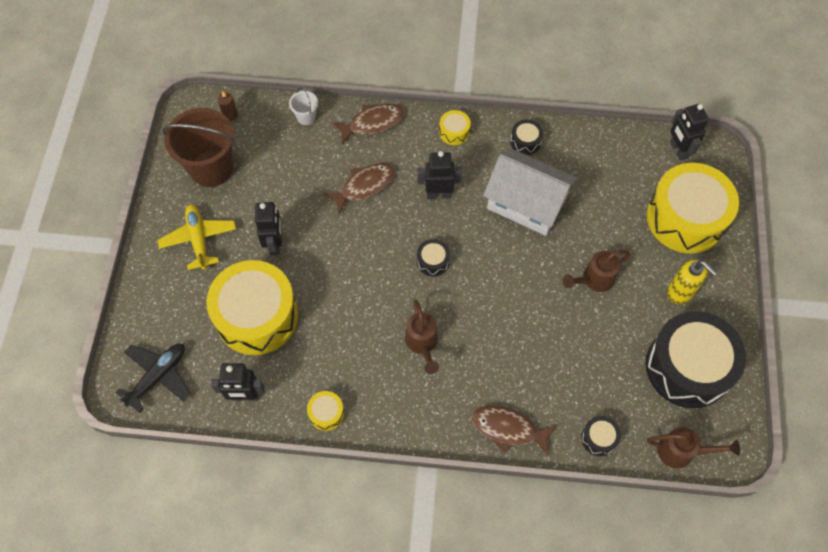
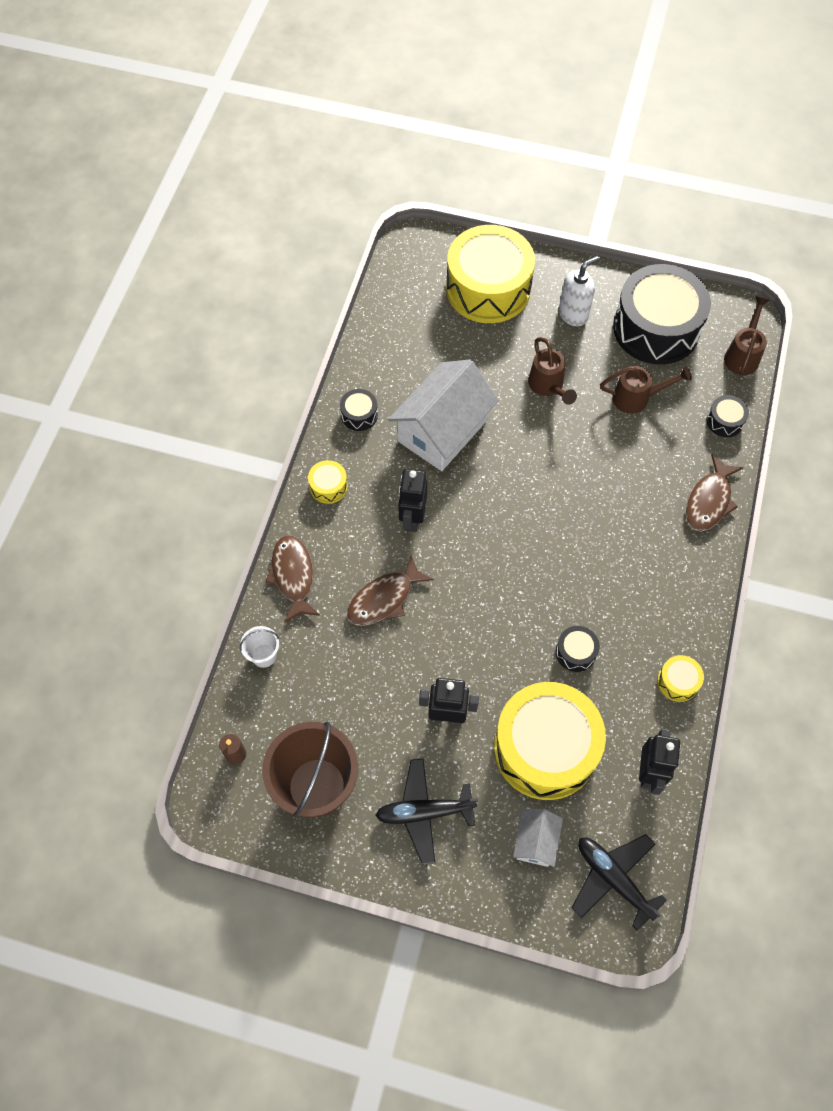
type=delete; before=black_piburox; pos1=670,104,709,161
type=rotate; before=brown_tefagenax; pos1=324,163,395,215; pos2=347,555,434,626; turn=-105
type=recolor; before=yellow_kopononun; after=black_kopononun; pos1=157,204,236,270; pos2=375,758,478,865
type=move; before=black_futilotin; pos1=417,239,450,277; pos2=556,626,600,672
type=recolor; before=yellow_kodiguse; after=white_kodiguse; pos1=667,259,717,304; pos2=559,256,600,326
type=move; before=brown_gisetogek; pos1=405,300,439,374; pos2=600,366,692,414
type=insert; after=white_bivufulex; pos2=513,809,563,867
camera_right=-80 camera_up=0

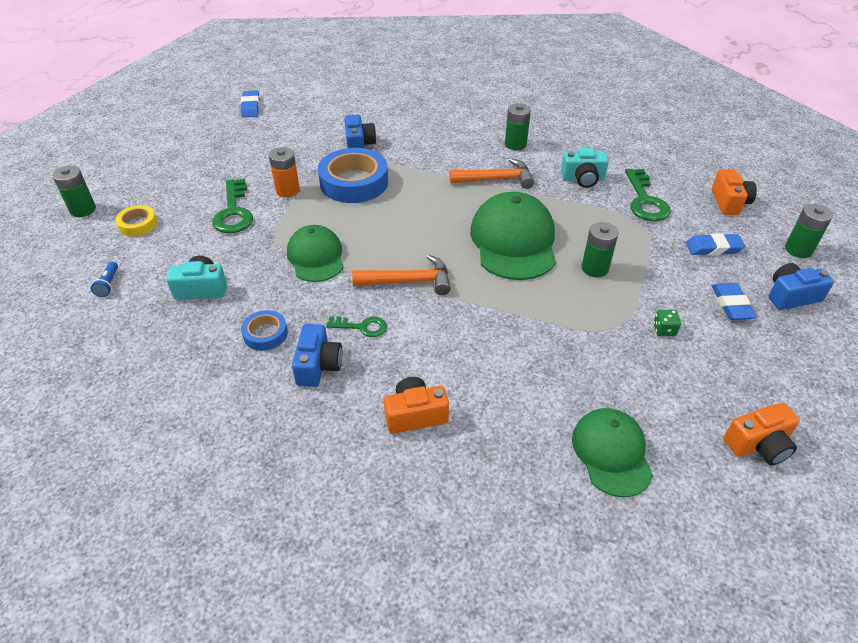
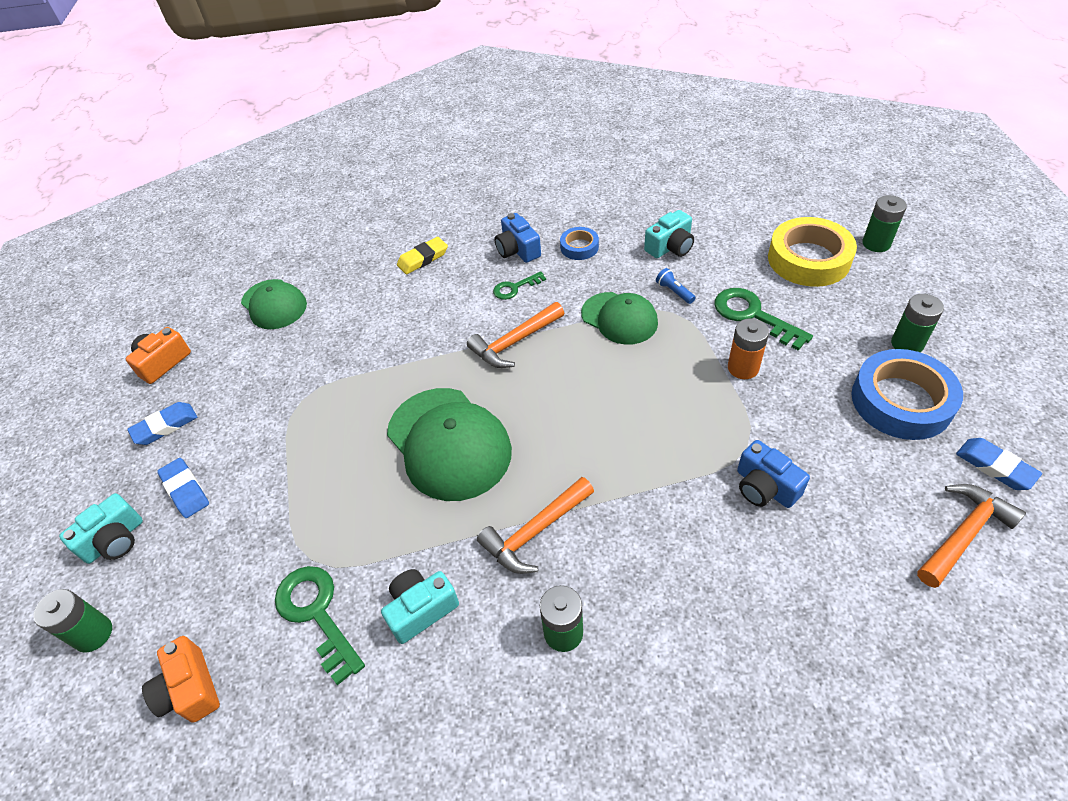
type=move; before=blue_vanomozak; pos1=318,148,388,203; pos2=851,349,963,440
type=resize; before=yellow_vanomozak; pos1=115,205,158,236; pos2=768,217,857,287; scale=1.97
type=move; before=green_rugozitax; pos1=582,222,619,278; pos2=891,294,944,352
type=move; before=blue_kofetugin; pos1=686,233,745,255; pos2=127,402,197,445
type=move; before=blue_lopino; pos1=91,262,118,297; pos2=656,268,696,304
type=recolor; before=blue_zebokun; after=turquoise_zebokun; pos1=768,263,834,310; pos2=59,493,143,564
type=delete; before=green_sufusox; pos1=653,310,681,336
type=replace; before=orange_zebokun; after=yellow_kofetugin; pos1=384,377,449,434; pos2=397,237,448,274
type=insert; after=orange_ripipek; pos2=917,484,1026,588
camera_right=150 camera_up=5

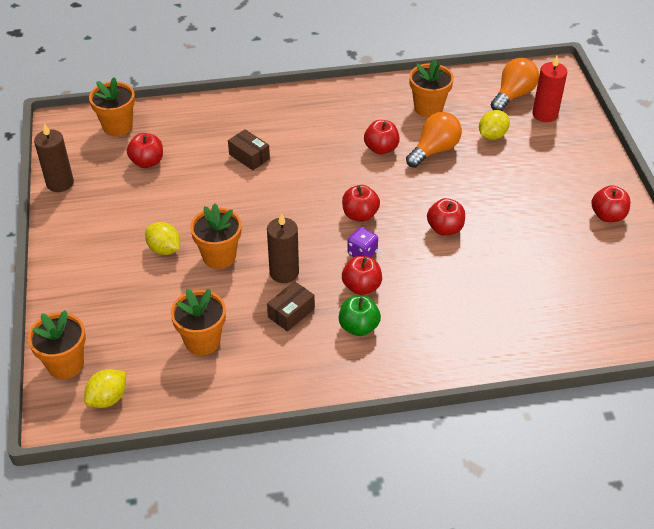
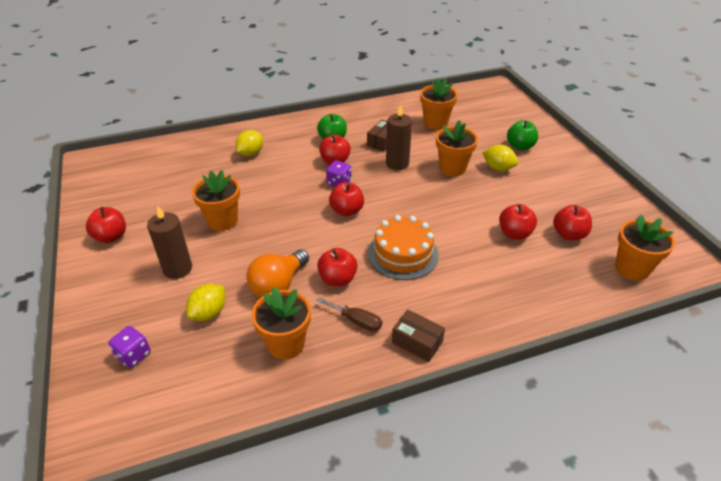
type=replace; before=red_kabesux; after=purple_sufusox; pos1=533,56,567,122; pos2=109,326,151,368
type=delete; before=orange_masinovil; pos1=491,58,539,111
type=move; before=brown_kabesux; pos1=34,123,74,192; pos2=147,205,192,279
type=move; before=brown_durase; pos1=228,129,270,170; pos2=392,309,445,362
type=move; before=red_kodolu; pos1=427,198,465,236; pos2=499,204,537,240
type=move; before=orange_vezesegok; pos1=28,310,86,379; pos2=192,170,240,231
type=move; before=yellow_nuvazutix; pos1=84,369,126,408; pos2=236,130,263,156
type=insert; after=green_kodolu; pos2=507,120,538,150
type=insert; after=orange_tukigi; pos2=368,215,439,280
type=insert; after=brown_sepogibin; pos2=316,297,382,331
camera_right=170 camera_up=-5

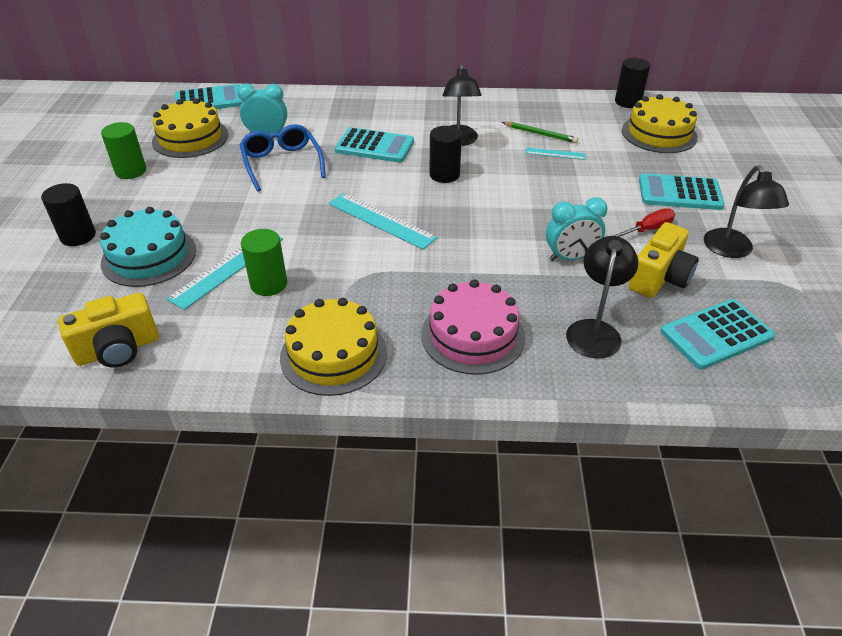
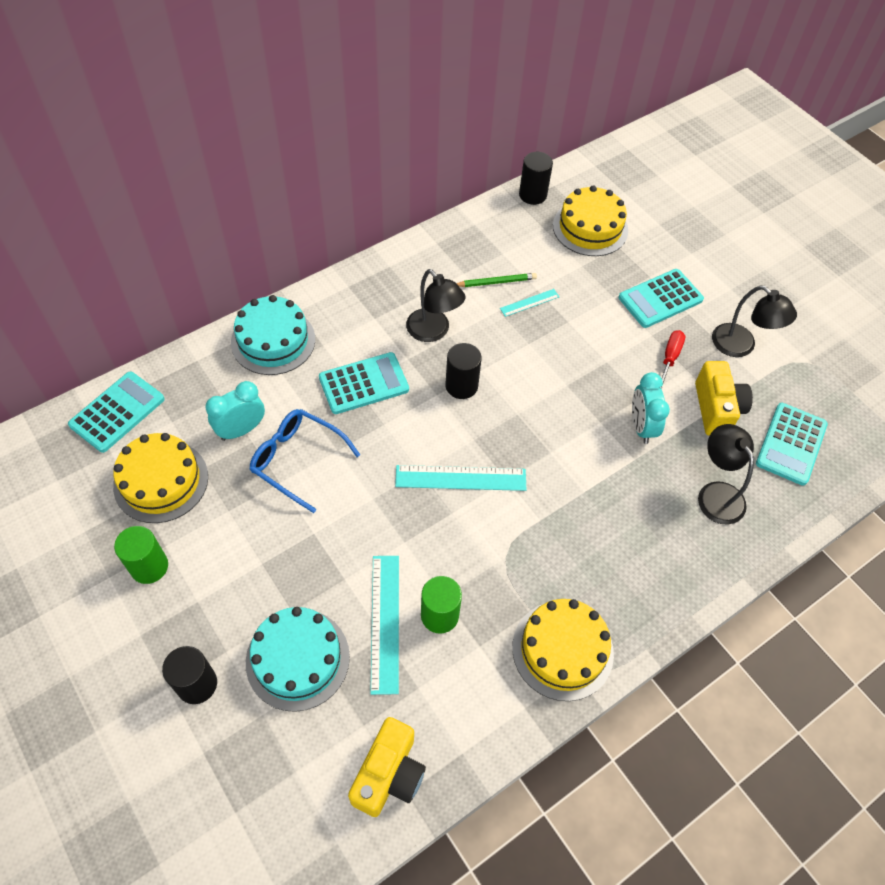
type=rotate; before=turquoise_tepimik; pos1=546,197,607,261; pos2=632,372,670,444; turn=135
type=delete; before=pink_tukigi; pos1=421,279,525,375
type=insert; after=turquoise_tukigi; pos2=231,295,315,375
camera_right=-40 camera_up=15

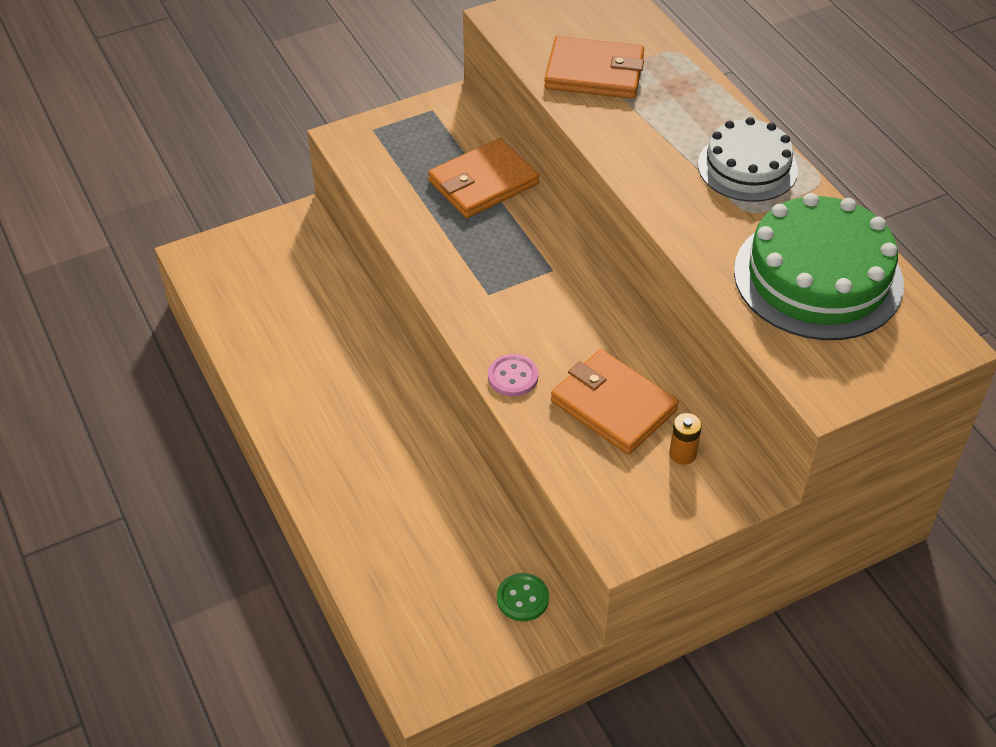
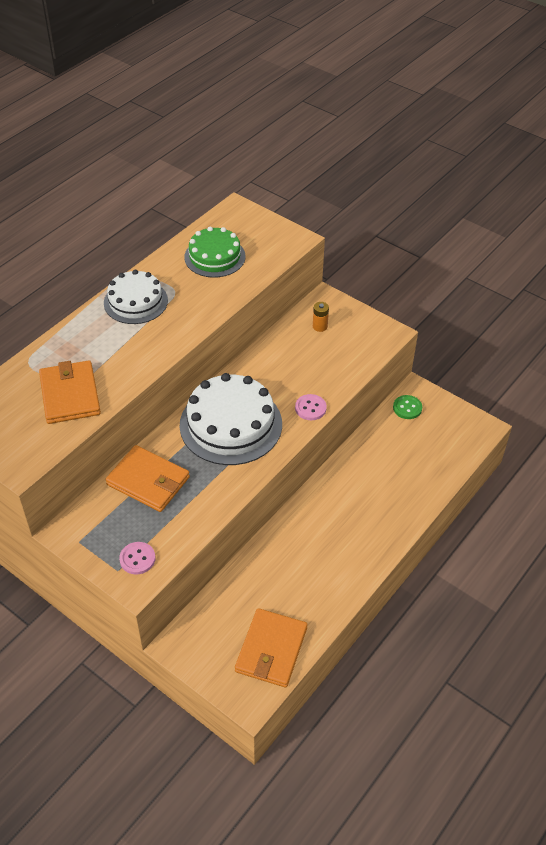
type=resize; before=green_tukigi; pos1=734,193,904,340; pos2=184,227,246,278; scale=0.64
type=move; before=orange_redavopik; pos1=551,349,679,455; pos2=235,608,307,687
type=insert; after=white_tukigi; pos2=180,373,282,465
type=insert; after=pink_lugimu; pos2=119,542,155,575
camera_right=-115 camera_up=0

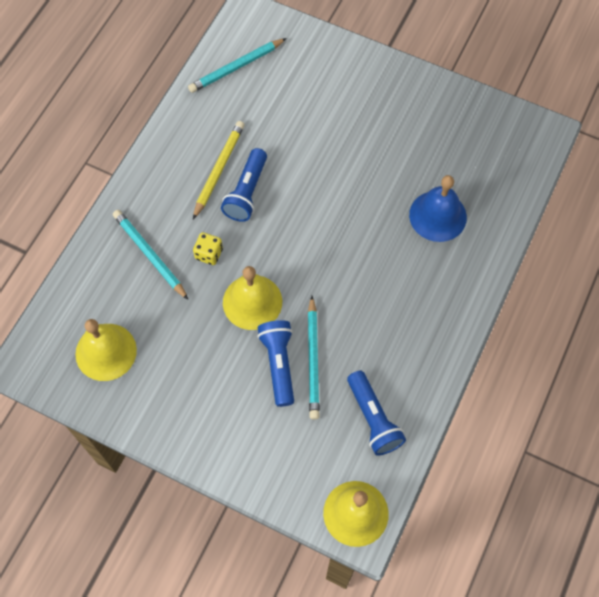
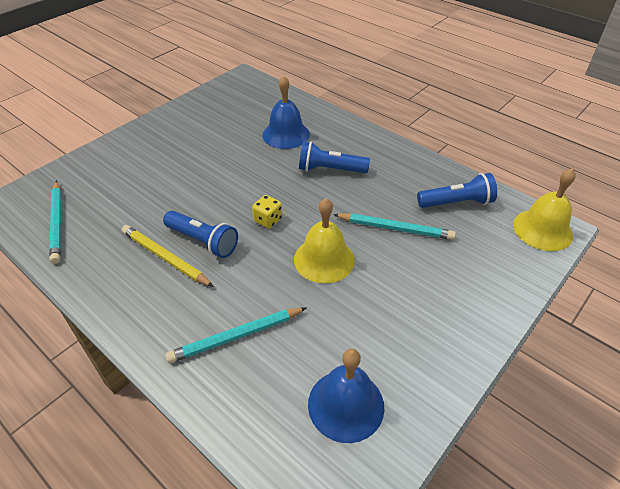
type=move; before=yellow_sufusox; pos1=193,232,223,265; pos2=252,195,282,228
type=recolor; before=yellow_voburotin; after=blue_voburotin; pos1=75,319,137,381; pos2=308,349,384,443
type=move; before=blue_lopino; pos1=257,320,294,407; pos2=299,141,370,173
camera_right=-75 camera_up=-20

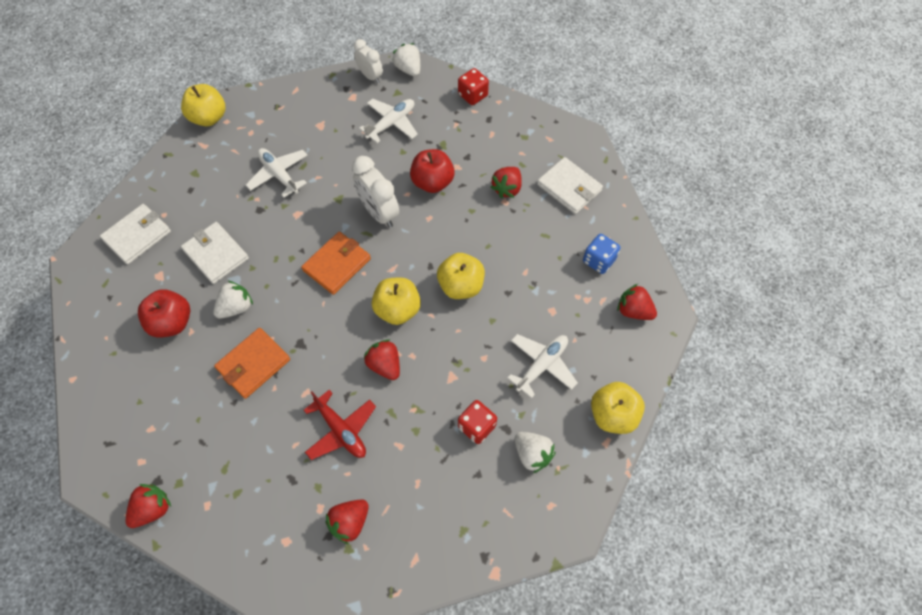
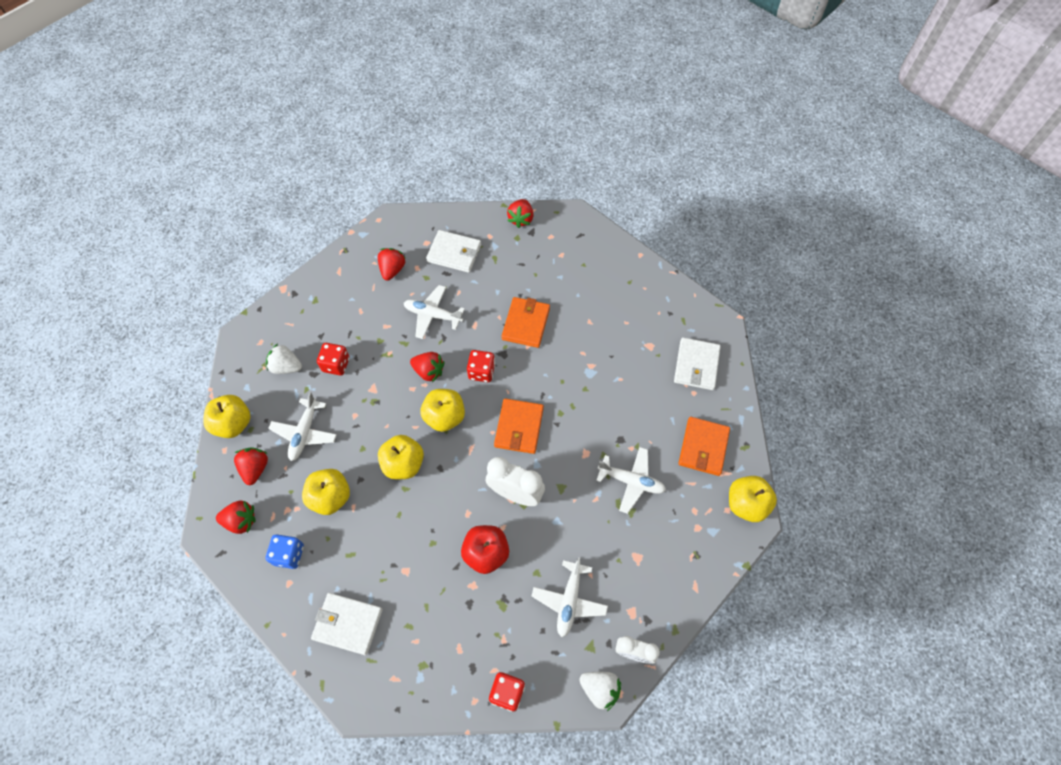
type=move; before=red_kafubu; pos1=491,167,522,198; pos2=234,447,268,485
type=move; before=white_redavopik; pos1=181,222,249,284; pos2=426,230,481,273
type=delete; before=white_kafubu; pos1=213,281,253,319
type=delete; before=red_kodolu; pos1=138,289,190,338
type=recolor; before=red_kopononun; after=white_kopononun; pos1=304,390,376,460; pos2=404,285,465,339
type=insert; after=red_sufusox; pos2=467,350,495,382
type=insert; after=orange_redavopik; pos2=679,417,730,476
type=insert; after=yellow_kodolu; pos2=302,469,350,515
camera_right=150 camera_up=0

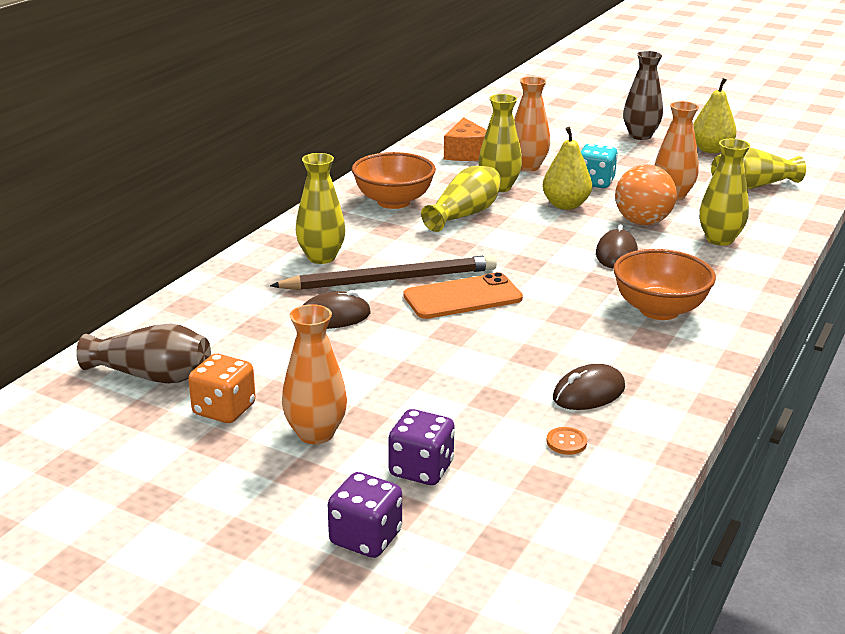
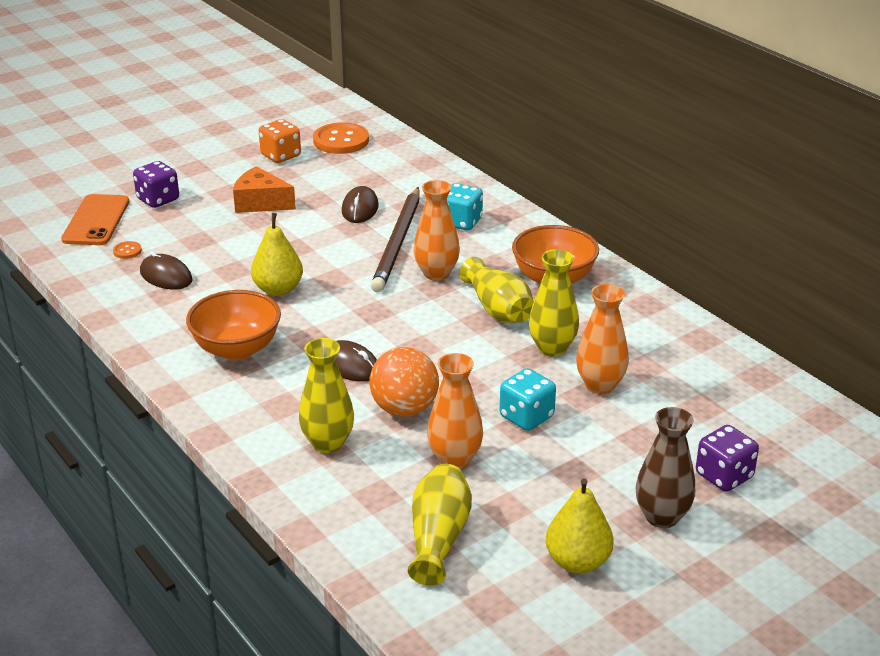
type=move; before=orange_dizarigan; pos1=444,117,487,161; pos2=233,166,296,213
type=move; before=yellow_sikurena; pos1=542,127,592,210; pos2=251,213,303,296
type=replace; before=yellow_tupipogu; after=turquoise_sufusox; pos1=296,153,346,264; pos2=447,183,483,230
type=move; before=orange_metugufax; pos1=404,272,523,319; pos2=61,194,129,245
type=move; before=orange_tupipogu; pos1=282,304,347,444; pos2=413,180,460,281
type=replace; before=brown_tupipogu; after=orange_lugimu; pos1=76,323,211,384; pos2=313,122,369,154
type=rotate; before=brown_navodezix; pos1=553,364,625,410; pos2=140,251,193,289; turn=-45
type=move; before=purple_sufusox; pos1=328,472,402,558; pos2=696,425,759,492
camera_right=115 camera_up=5

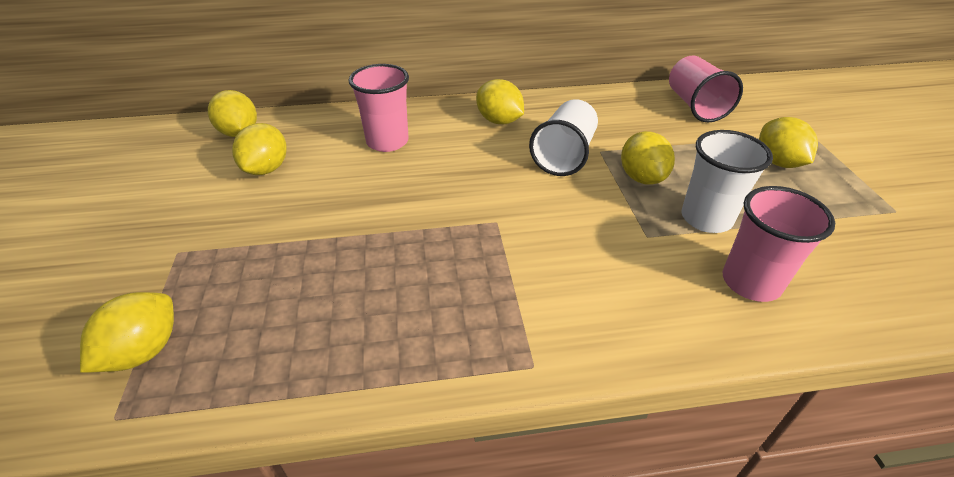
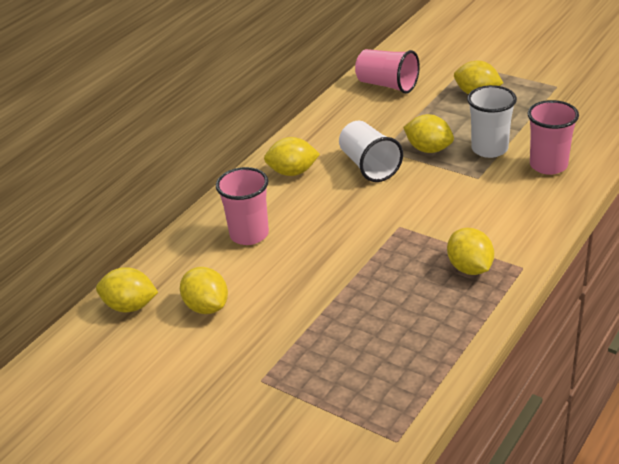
type=move; before=yellow_nuvazutix; pos1=80,292,174,373; pos2=447,228,494,275
camera_right=-45 camera_up=-5

